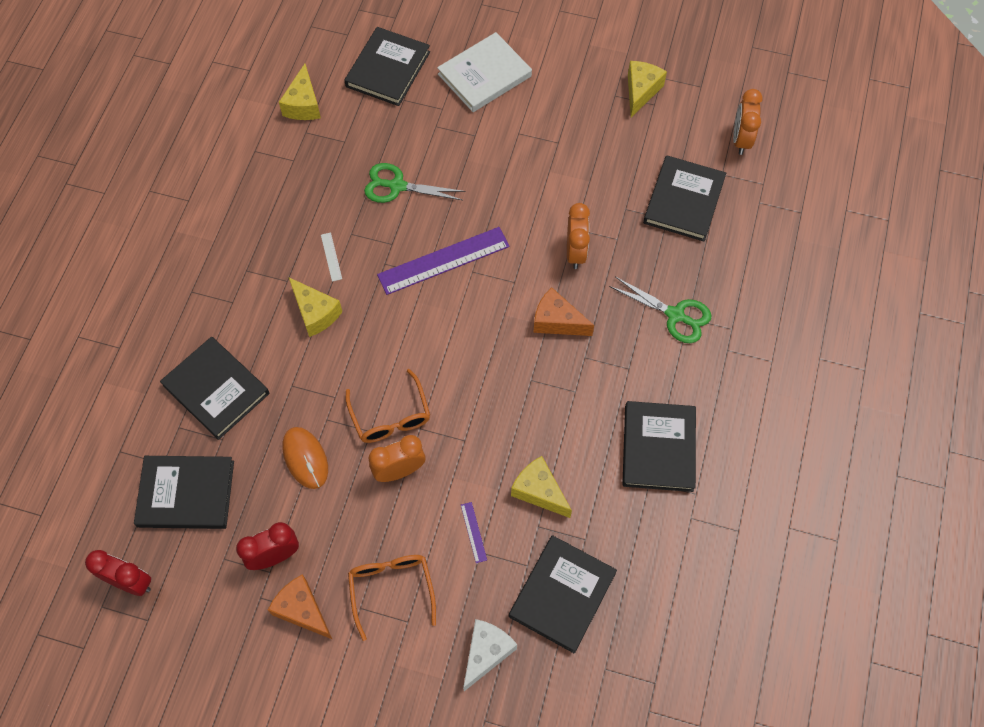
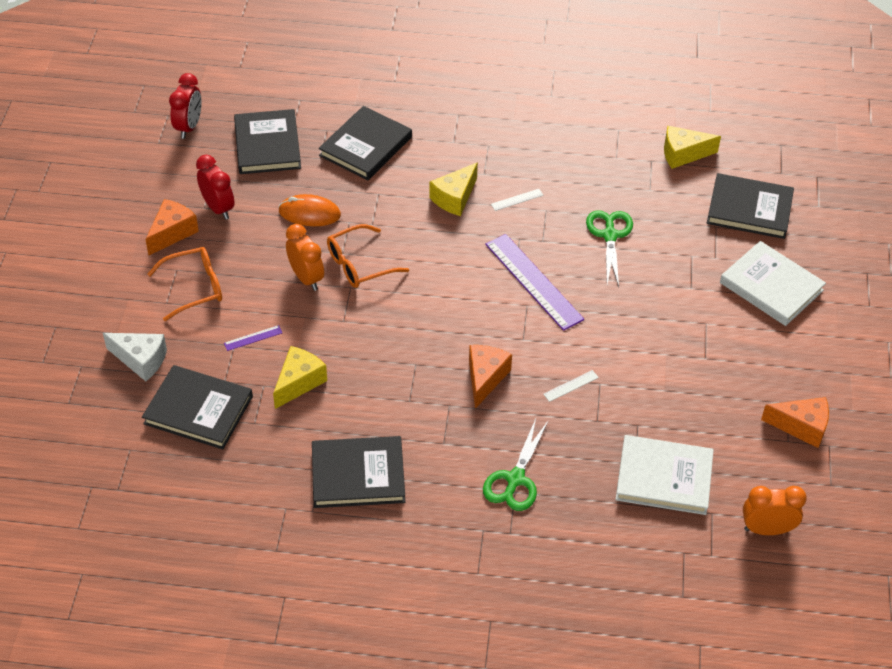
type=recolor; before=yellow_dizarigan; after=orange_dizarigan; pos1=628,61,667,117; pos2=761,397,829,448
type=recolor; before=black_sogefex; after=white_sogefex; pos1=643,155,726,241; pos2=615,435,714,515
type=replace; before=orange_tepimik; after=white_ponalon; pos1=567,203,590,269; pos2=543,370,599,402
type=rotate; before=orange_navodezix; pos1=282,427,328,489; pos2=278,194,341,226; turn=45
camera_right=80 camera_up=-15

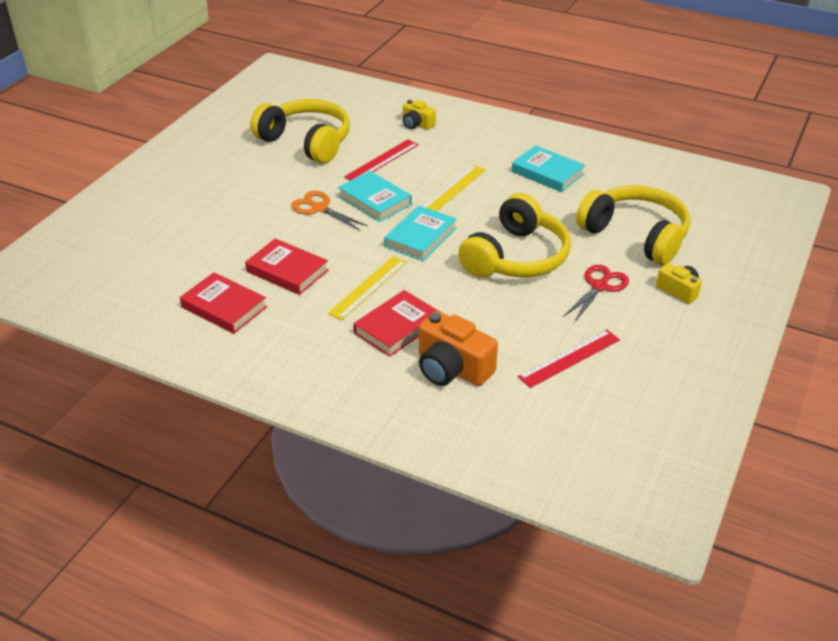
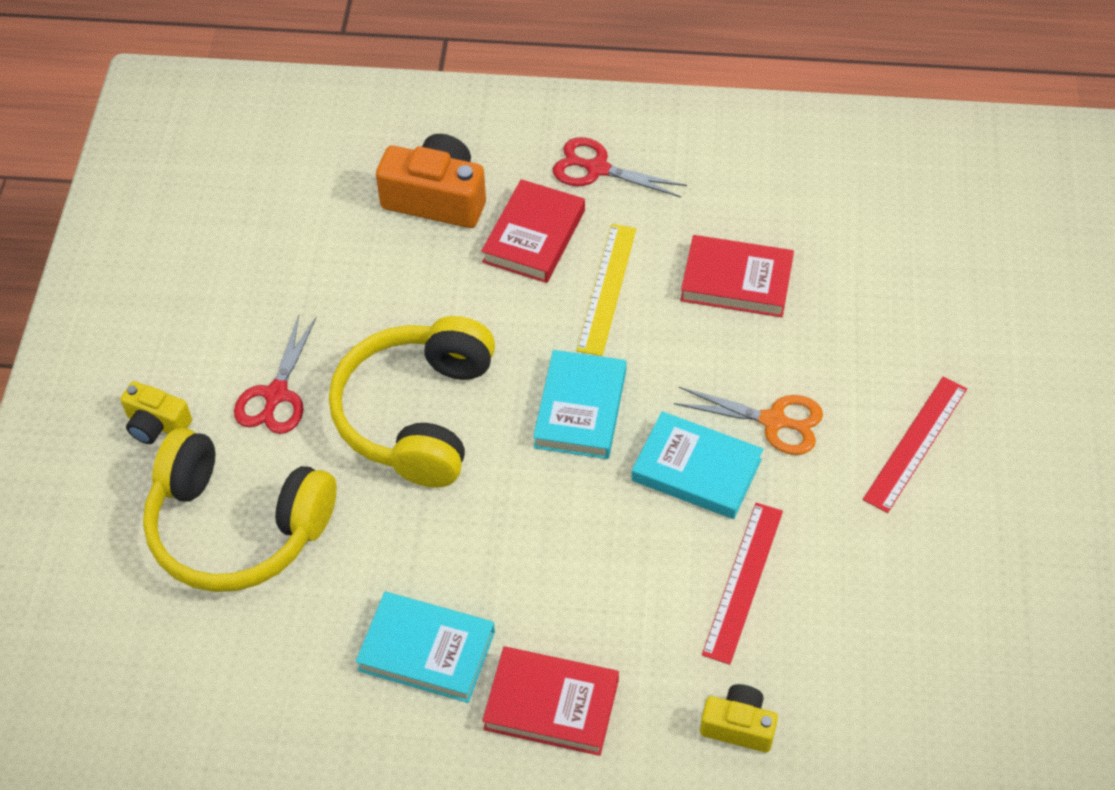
type=delete; before=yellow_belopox; pos1=250,99,350,163
type=delete; before=yellow_ponalon; pos1=422,165,486,211
type=move; before=red_sogefex; pos1=180,272,267,334; pos2=482,647,619,756
type=move; before=red_ponalon; pos1=518,330,620,388; pos2=863,377,967,513
type=insert; after=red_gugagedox; pos2=553,137,687,198
camera_right=160 camera_up=15

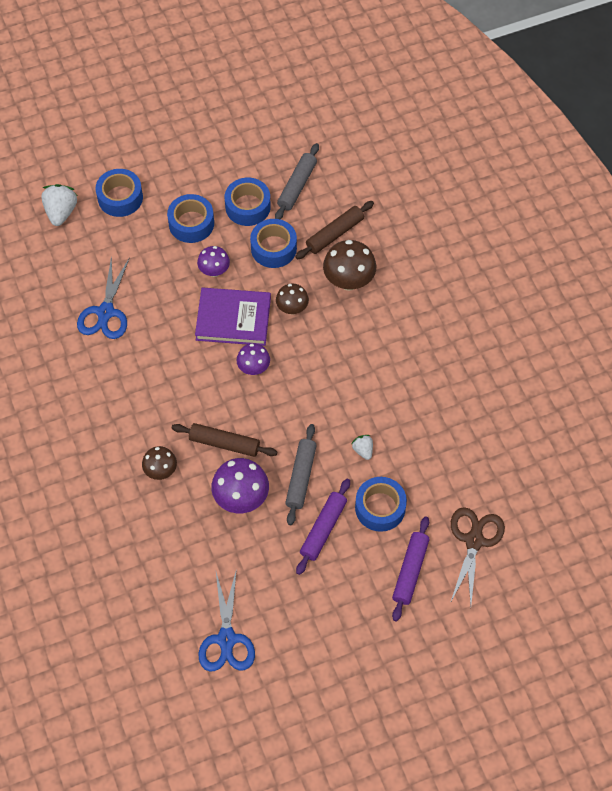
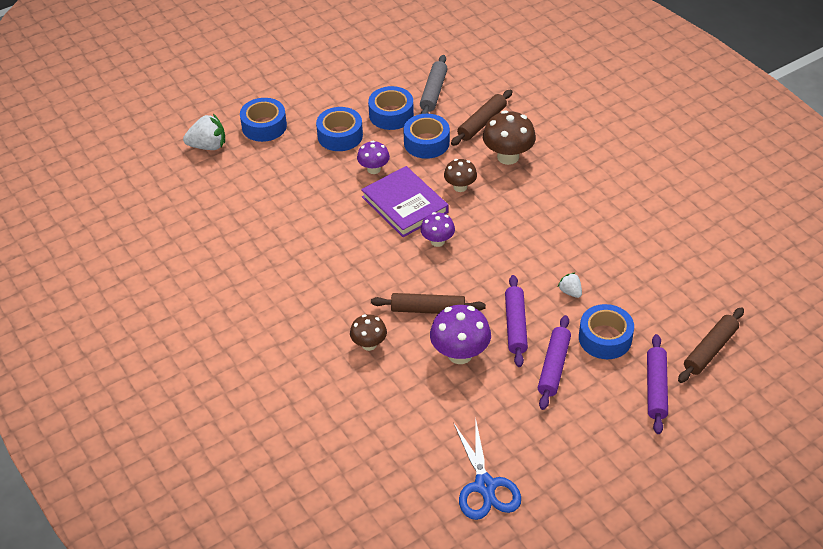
type=rotate; before=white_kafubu; pos1=41,184,77,226; pos2=183,114,225,150; turn=90
type=delete; before=blue_gugagedox; pos1=77,256,130,339
type=rotate; before=purple_sogefex; pos1=195,288,271,346; pos2=361,166,448,237; turn=60
type=recolor; before=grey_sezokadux; after=purple_sezokadux; pos1=285,424,317,525; pos2=505,275,528,367
type=replace; before=brown_gugagedox; after=brown_sezokadux; pos1=450,507,505,605; pos2=678,307,744,383
camera_right=-10 camera_up=-15

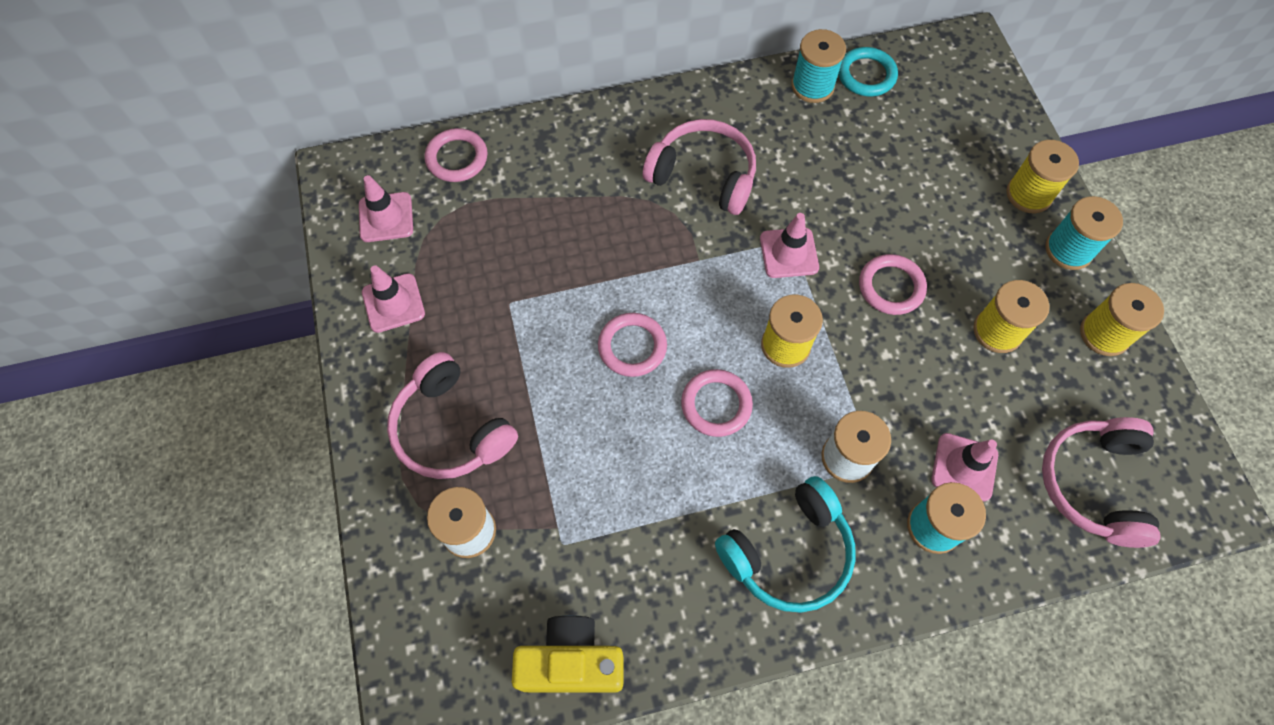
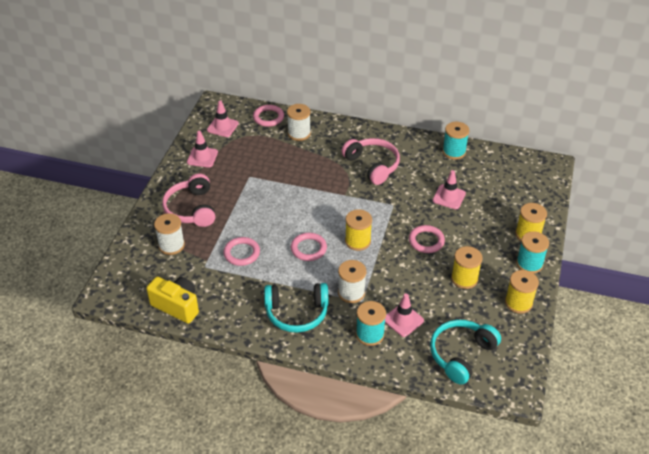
type=delete; before=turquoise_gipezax; pos1=838,47,898,97
type=move; before=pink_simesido; pos1=760,213,819,278; pos2=433,170,466,209
type=move; before=pink_gipezax; pos1=598,313,667,377; pos2=223,237,260,266
type=recolor; before=pink_belopox; after=turquoise_belopox; pos1=1042,417,1161,548; pos2=430,320,501,385
type=insert; after=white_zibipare; pos2=287,104,311,141
camera_right=30 camera_up=-20

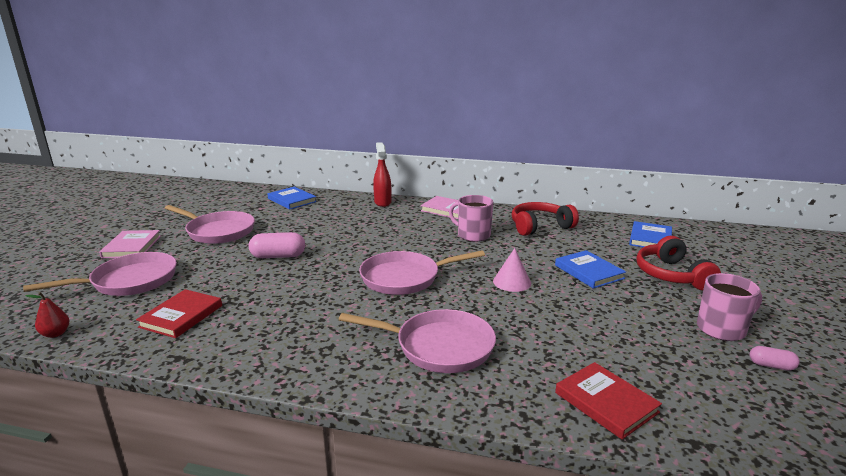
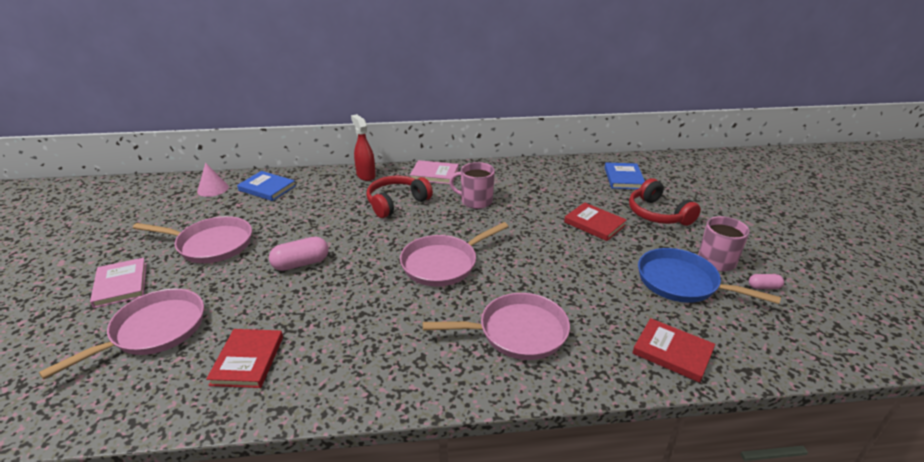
type=move; before=red_belopox; pos1=512,202,579,236; pos2=366,176,433,218
type=move; before=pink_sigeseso; pos1=493,248,531,292; pos2=197,163,229,197
type=recolor; before=blue_sogefex; after=red_sogefex; pos1=555,250,626,289; pos2=564,202,627,241
type=delete; before=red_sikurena; pos1=25,292,70,338
type=insert; after=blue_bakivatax; pos2=638,248,781,304
camera_right=-20 camera_up=10

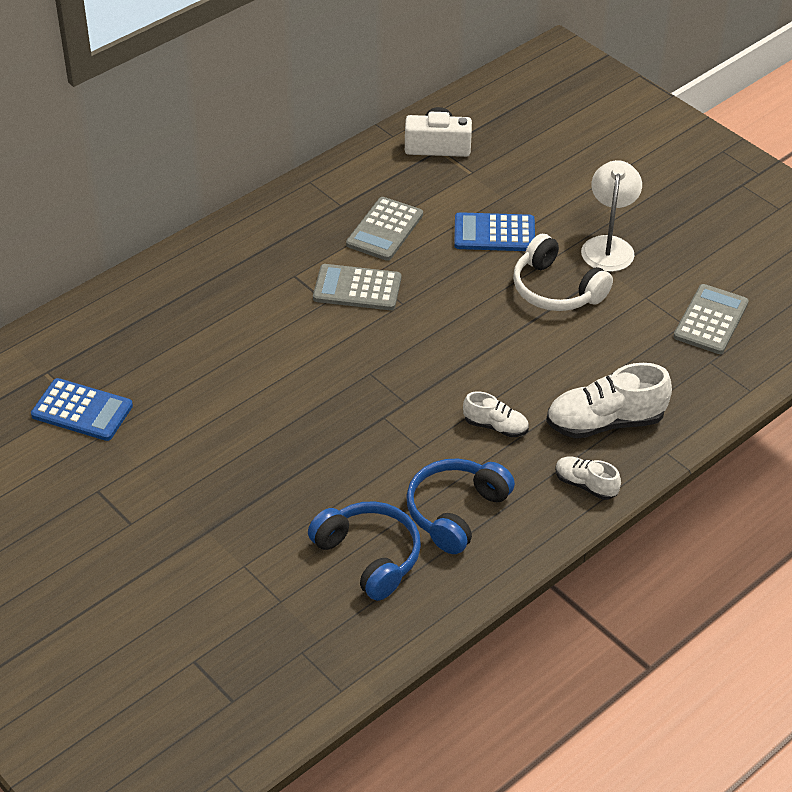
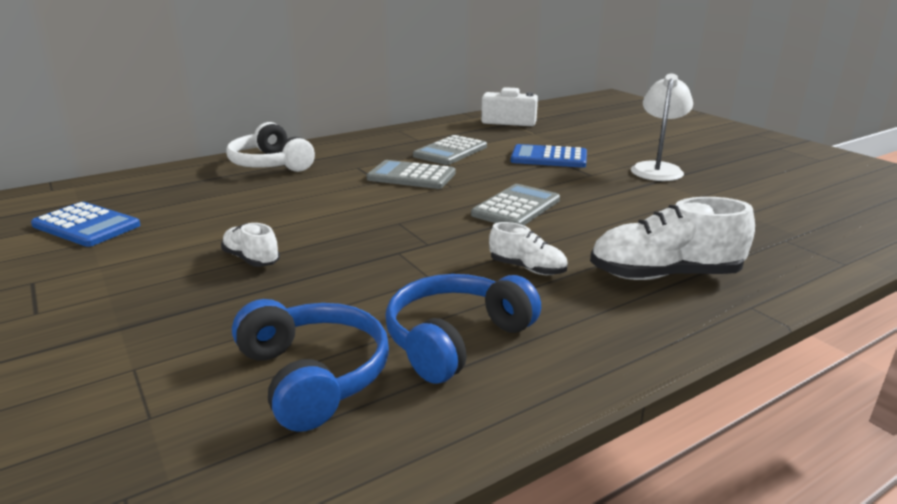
type=move; before=white_belopox; pos1=513,234,613,311; pos2=226,122,315,172
type=move; before=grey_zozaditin; pos1=673,284,749,354; pos2=471,184,560,225
type=move; before=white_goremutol; pos1=555,456,621,500; pos2=221,223,280,267
camera_right=10 camera_up=-20

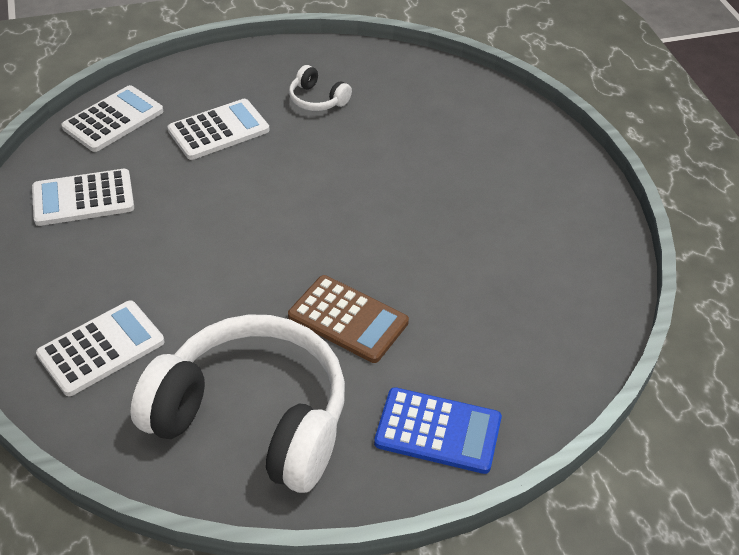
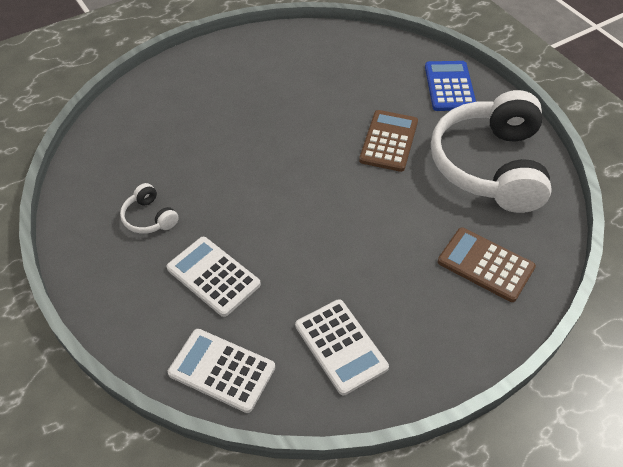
type=rotate; before=white_belopox; pos1=289,65,352,111; pos2=120,183,179,234; turn=120
type=recolor; before=white_zozaditin; after=brown_zozaditin; pos1=36,300,164,396; pos2=438,227,536,302
camera_right=-105 camera_up=5

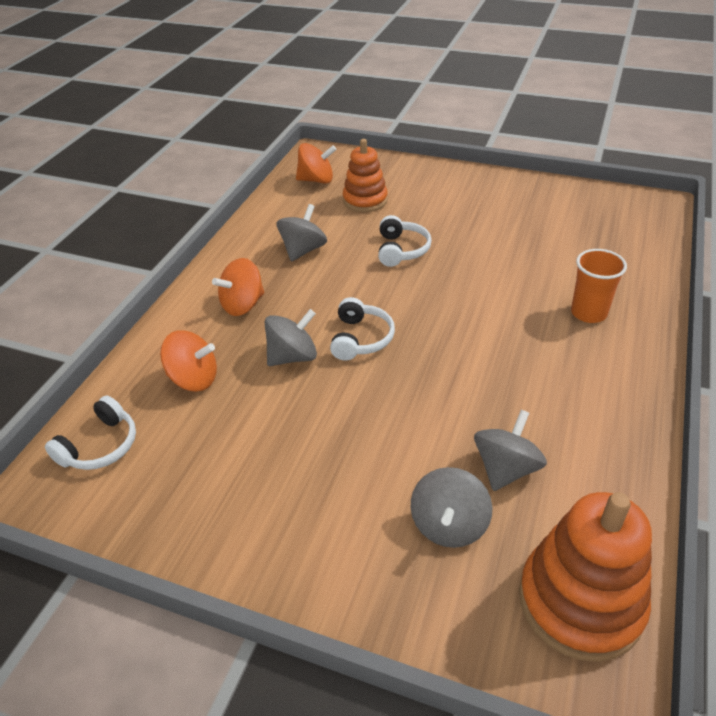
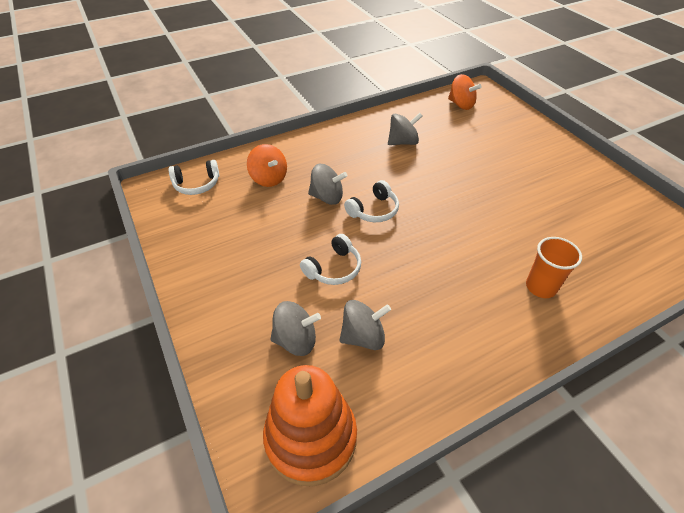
type=delete; before=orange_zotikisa; pos1=343,139,388,212
type=move; before=white_belopox; pos1=378,215,432,267; pos2=300,234,361,285
type=delete; before=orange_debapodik; pos1=212,258,264,316
type=rotate; before=grey_debapodik; pos1=411,467,492,548; pos2=270,301,321,356; turn=-150
camera_right=40 camera_up=5

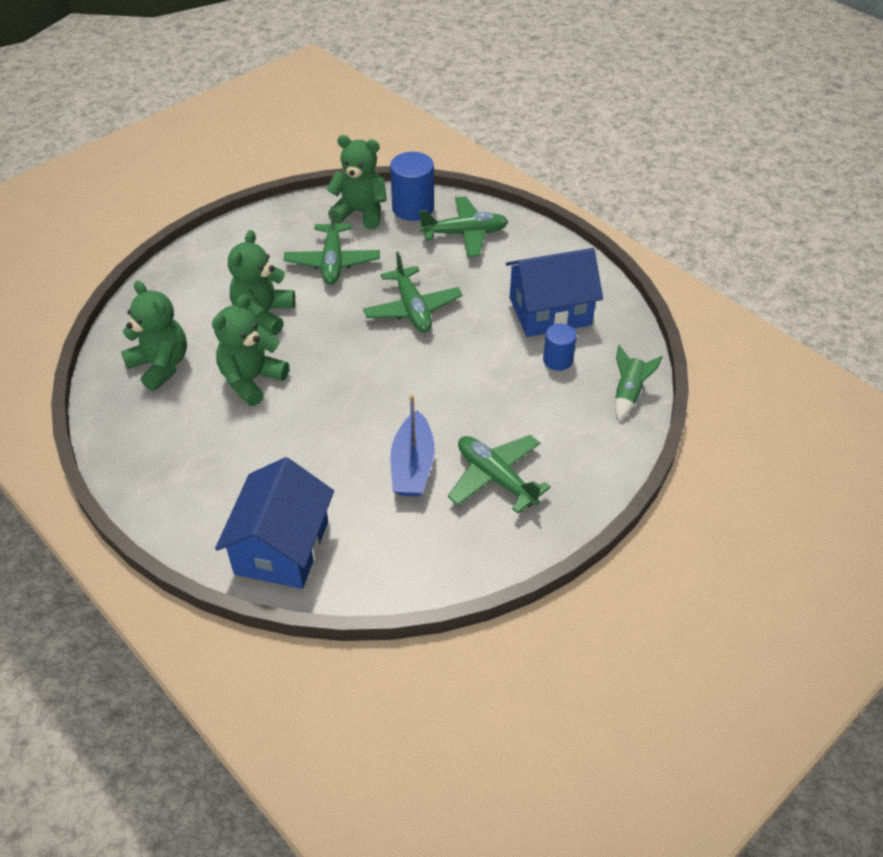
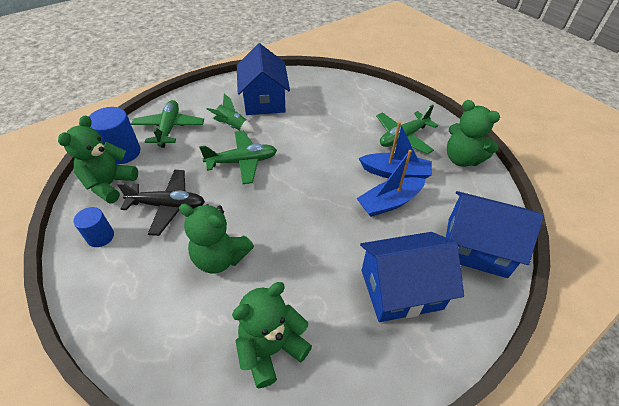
type=recolor; before=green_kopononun; after=black_kopononun; pos1=284,206,380,285; pos2=117,170,205,236
type=move; before=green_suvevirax; pos1=212,294,289,406; pos2=447,100,500,167
type=move; before=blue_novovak; pos1=543,323,577,371; pos2=73,207,114,247
type=move; before=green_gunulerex; pos1=615,345,662,421; pos2=207,93,255,133
type=insert; after=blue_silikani; pos2=356,150,426,217
type=insert; after=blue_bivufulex; pos2=360,232,464,322
camera_right=-85 camera_up=0

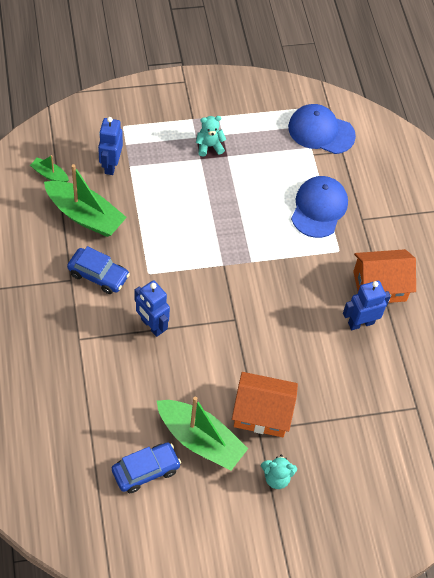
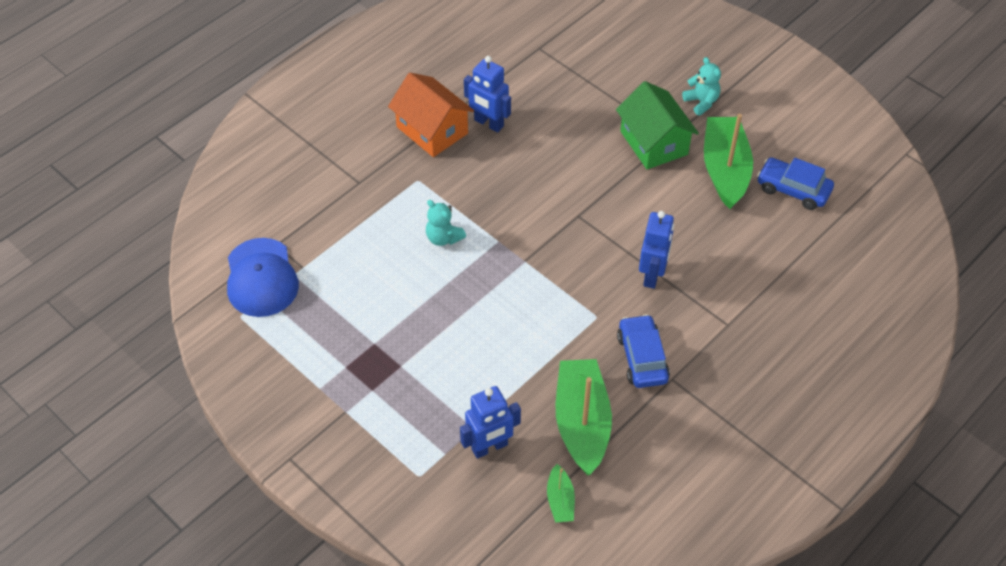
type=move; before=turquoise_suvevirax; pos1=196,116,226,157; pos2=426,200,466,246
type=delete; before=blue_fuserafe; pos1=291,176,348,238
type=recolor; before=orange_bivufulex; after=green_bivufulex; pos1=232,372,298,437; pos2=616,81,699,169
camera_right=-120 camera_up=-5

